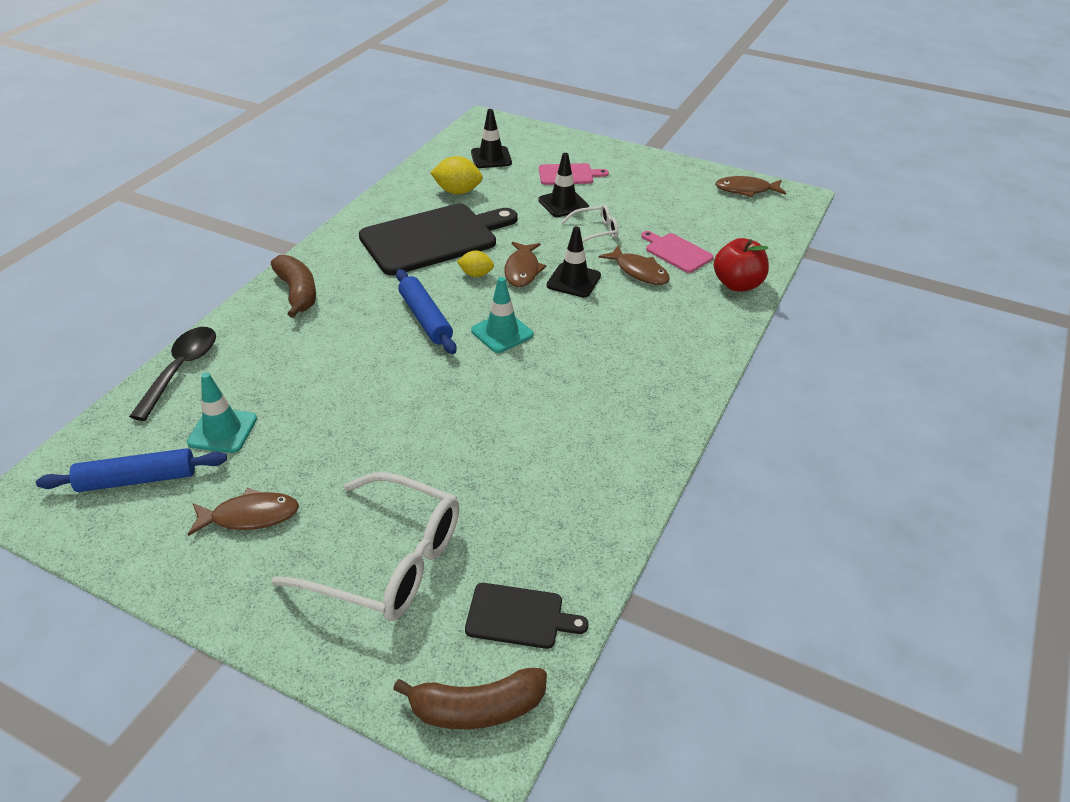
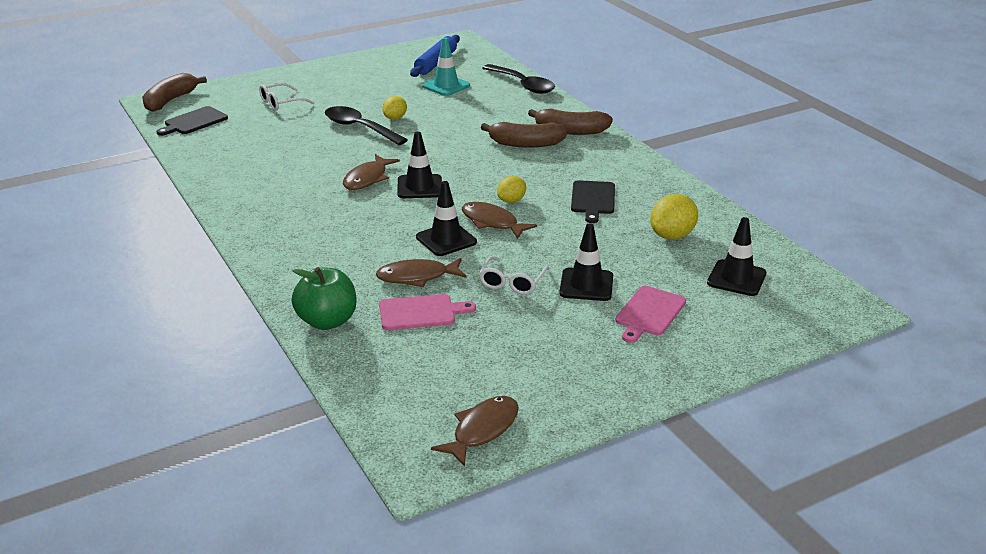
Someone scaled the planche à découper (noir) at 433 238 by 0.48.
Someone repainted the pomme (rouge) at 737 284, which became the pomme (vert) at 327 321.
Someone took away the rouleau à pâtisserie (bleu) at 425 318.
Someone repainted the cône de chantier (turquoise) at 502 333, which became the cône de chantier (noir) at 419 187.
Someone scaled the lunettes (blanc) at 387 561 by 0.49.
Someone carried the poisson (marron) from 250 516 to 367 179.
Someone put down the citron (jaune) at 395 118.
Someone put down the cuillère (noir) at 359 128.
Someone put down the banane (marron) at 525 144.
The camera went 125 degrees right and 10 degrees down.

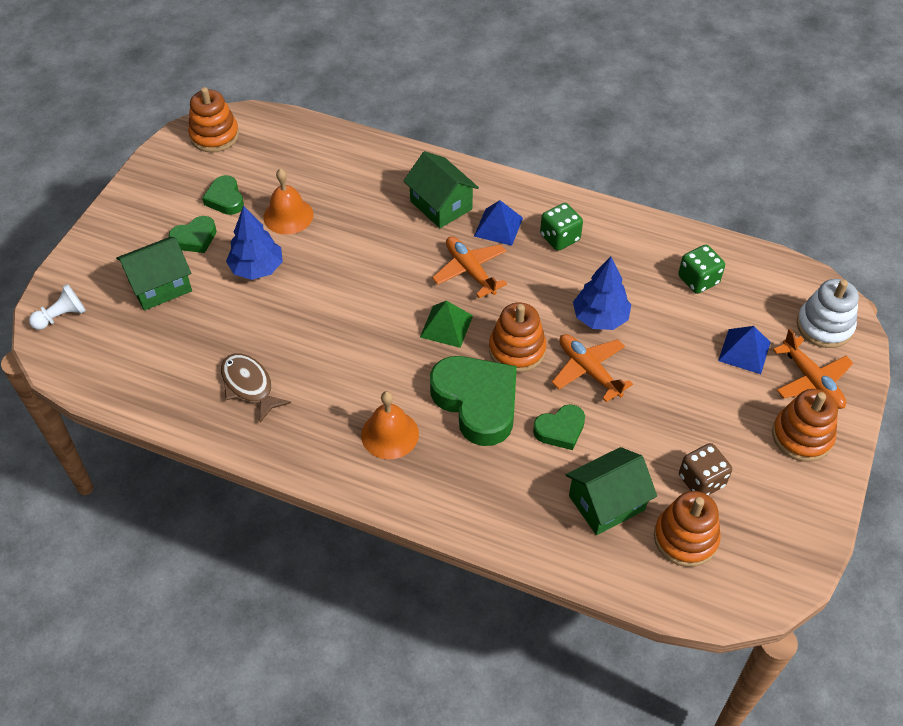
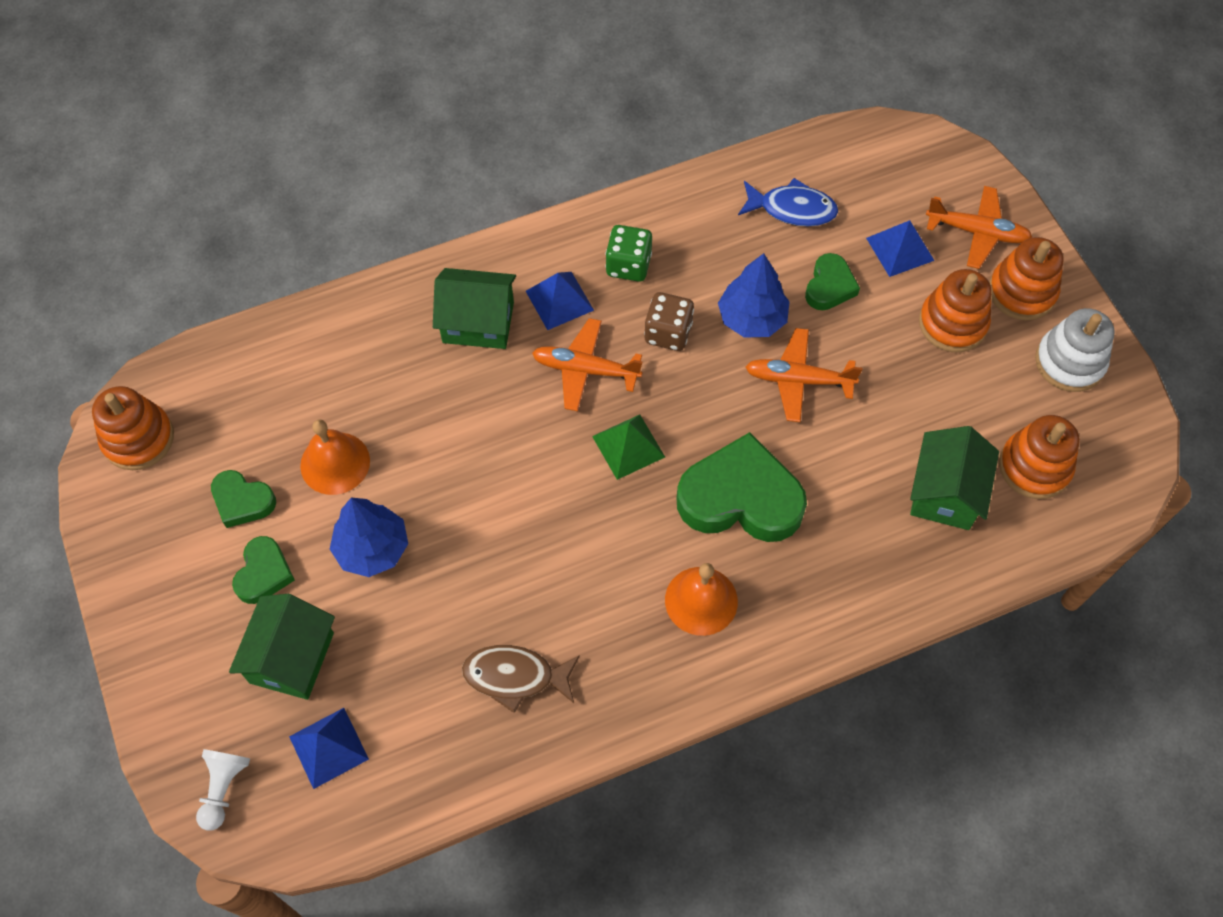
Someone swapped the dé (vert) at 698 280 for the poisson (bleu) at 792 209.
Someone carried the jouet à empiler (blanc) from 824 326 to 1069 362.
Someone carried the jouet à empiler (orange) from 517 350 to 952 323.
Someone carried the cœur (vert) from 560 430 to 829 286.
Someone carried the dé (marron) from 701 480 to 668 333.
Someone put down the pyramide (bleu) at 328 747.
The camera went 45 degrees left and 10 degrees up.

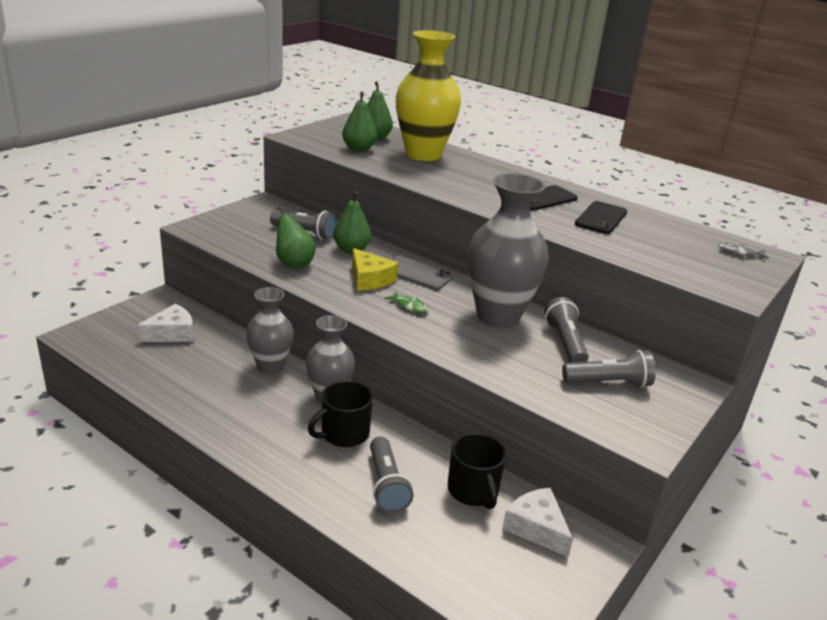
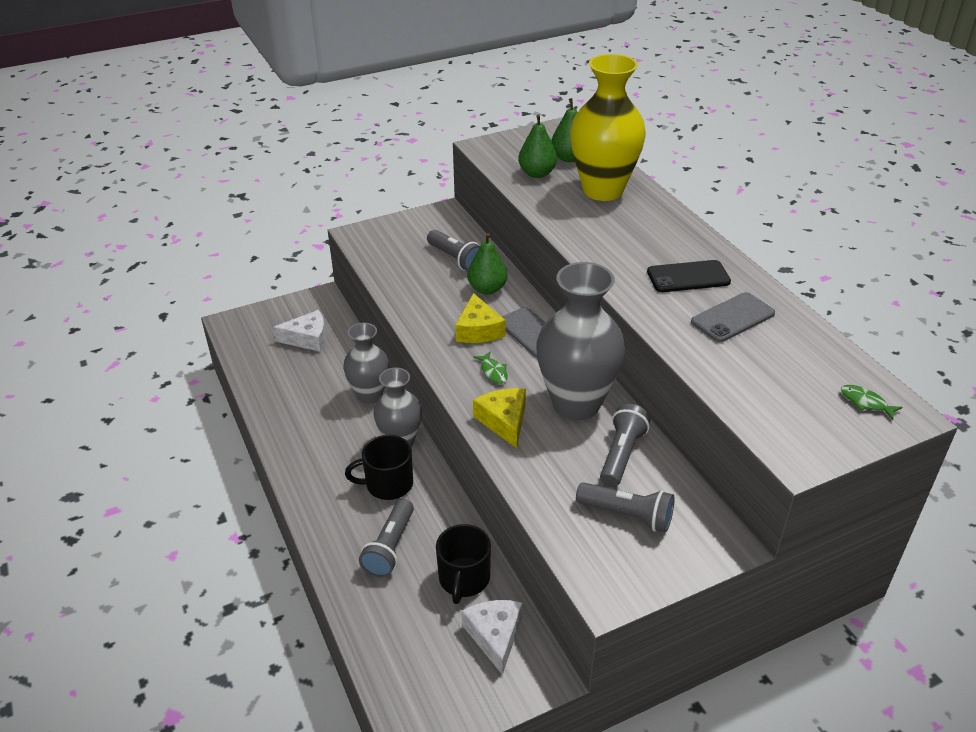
Someone repainted the téléphone (noir) at 601 218, which became the téléphone (gris) at 733 318.
Someone took away the poire (vert) at 294 263.
Someone repainted the poisson (gris) at 739 253, which became the poisson (vert) at 865 402.
Someone put down the fromage (jaune) at 504 421.
The camera went 30 degrees right and 10 degrees up.

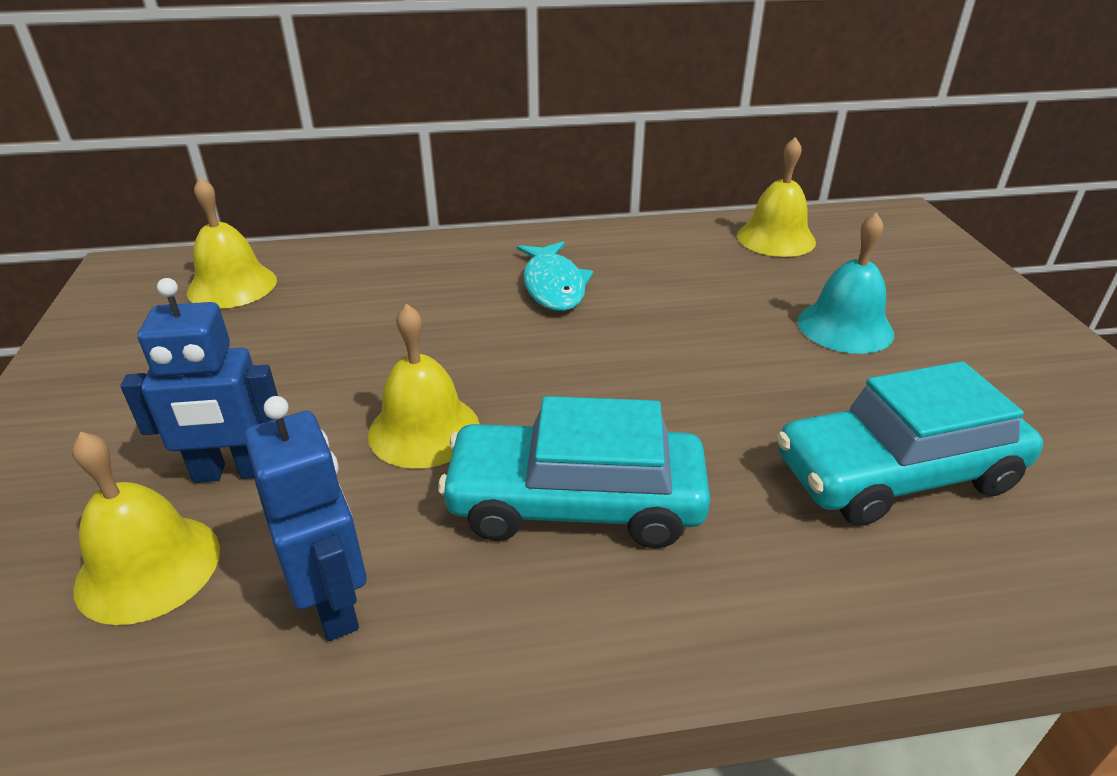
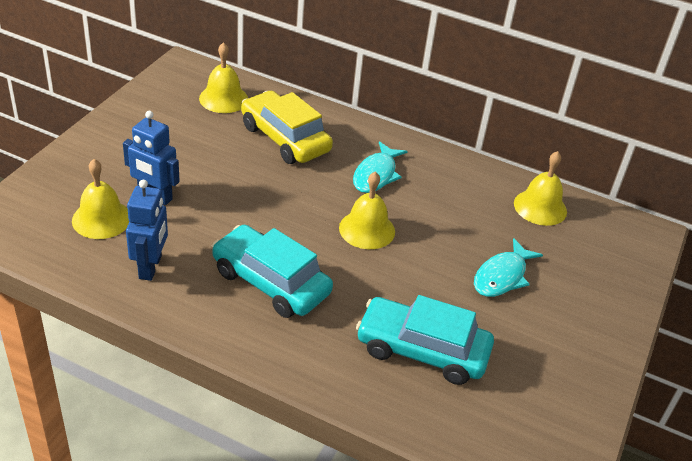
Someone swapped the cloche (turquoise) at 845 327 for the poisson (turquoise) at 502 276.
Someone carried the cloche (jaune) from 424 430 to 367 229.
Someone put down the voiture (jaune) at 285 138.
The camera went 30 degrees right and 5 degrees up.

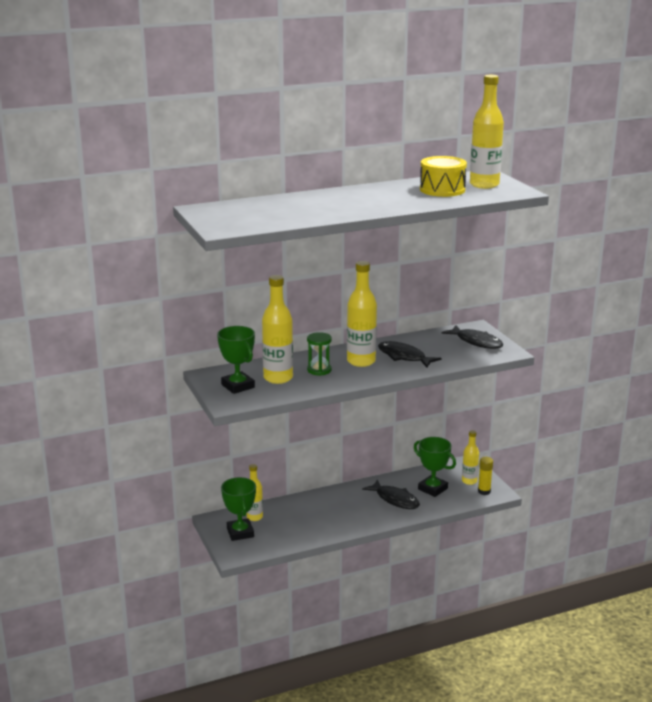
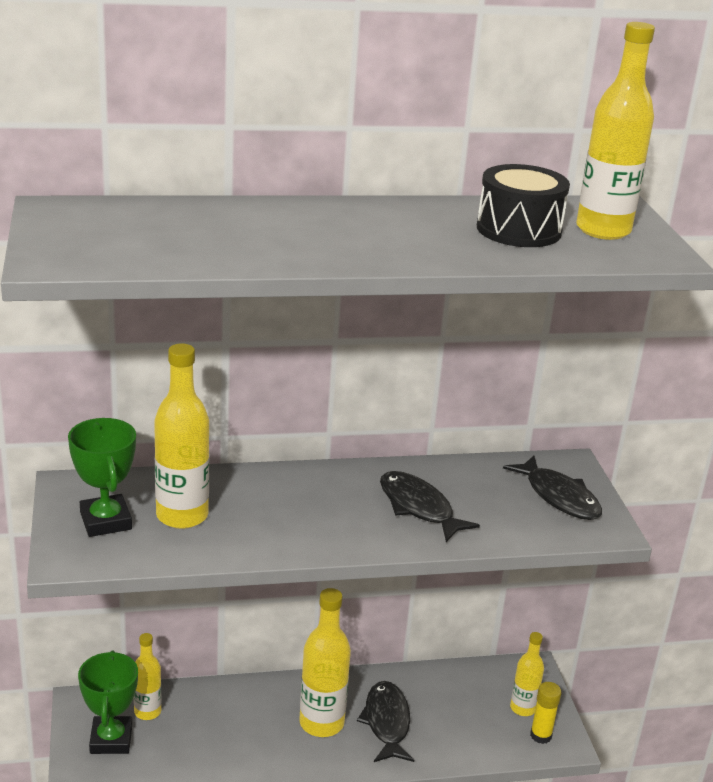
Someone repainted the tambour (jaune) at 442 189, which became the tambour (noir) at 518 230.
Someone carried the bouteille (jaune) from 361 361 to 321 723.
Someone took away the sablier (vert) at 319 370.
Someone took away the trophée (vert) at 432 489.
Someone rotated the poisson (noir) at 395 499 by 150 degrees counterclockwise.
The camera went 10 degrees right and 5 degrees up.

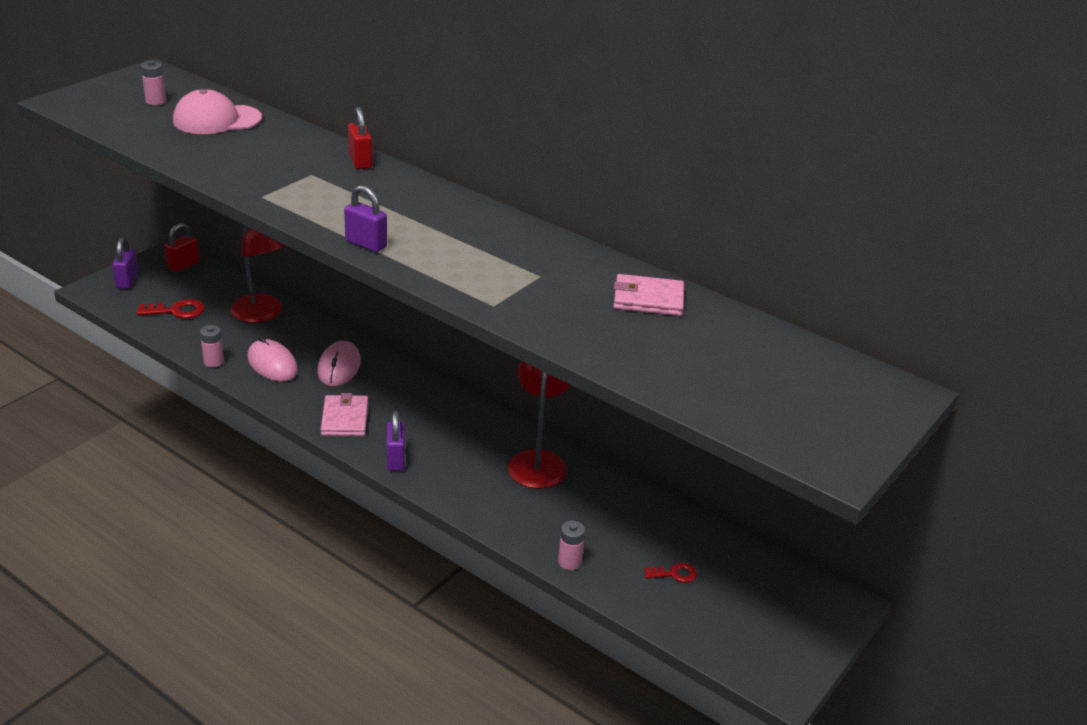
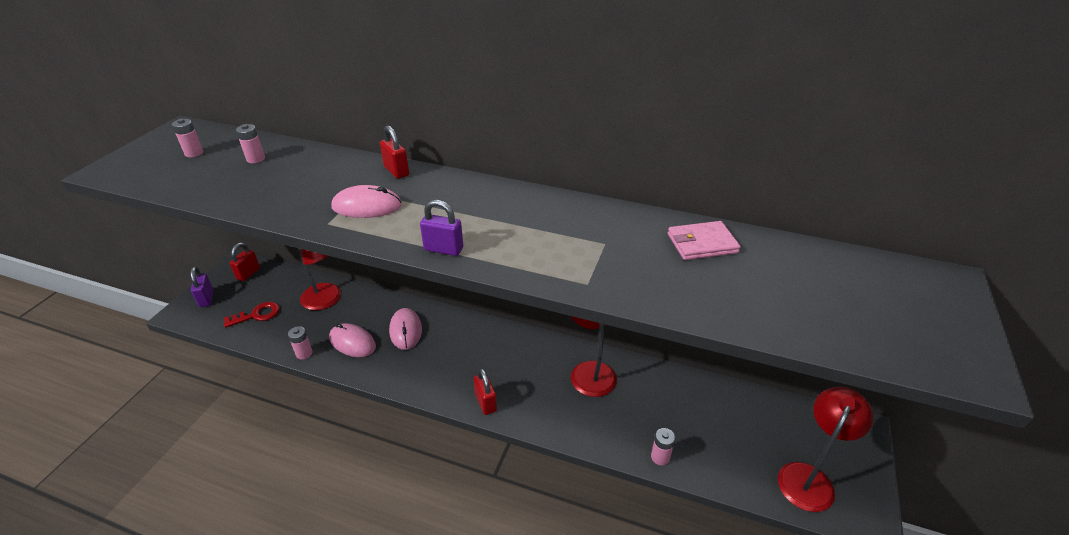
Someone swapped the casquette (rose) at 217 120 for the pile (rose) at 256 159.
Someone took away the portefeuille (rose) at 345 418.
Someone repainted the cadenas (violet) at 395 460, which became the cadenas (rouge) at 485 403.
Someone took away the clé (rouge) at 674 574.
Someone put down the souris (rose) at 367 206.
Someone put down the lampe (rouge) at 809 477.
The camera went 15 degrees left and 5 degrees up.

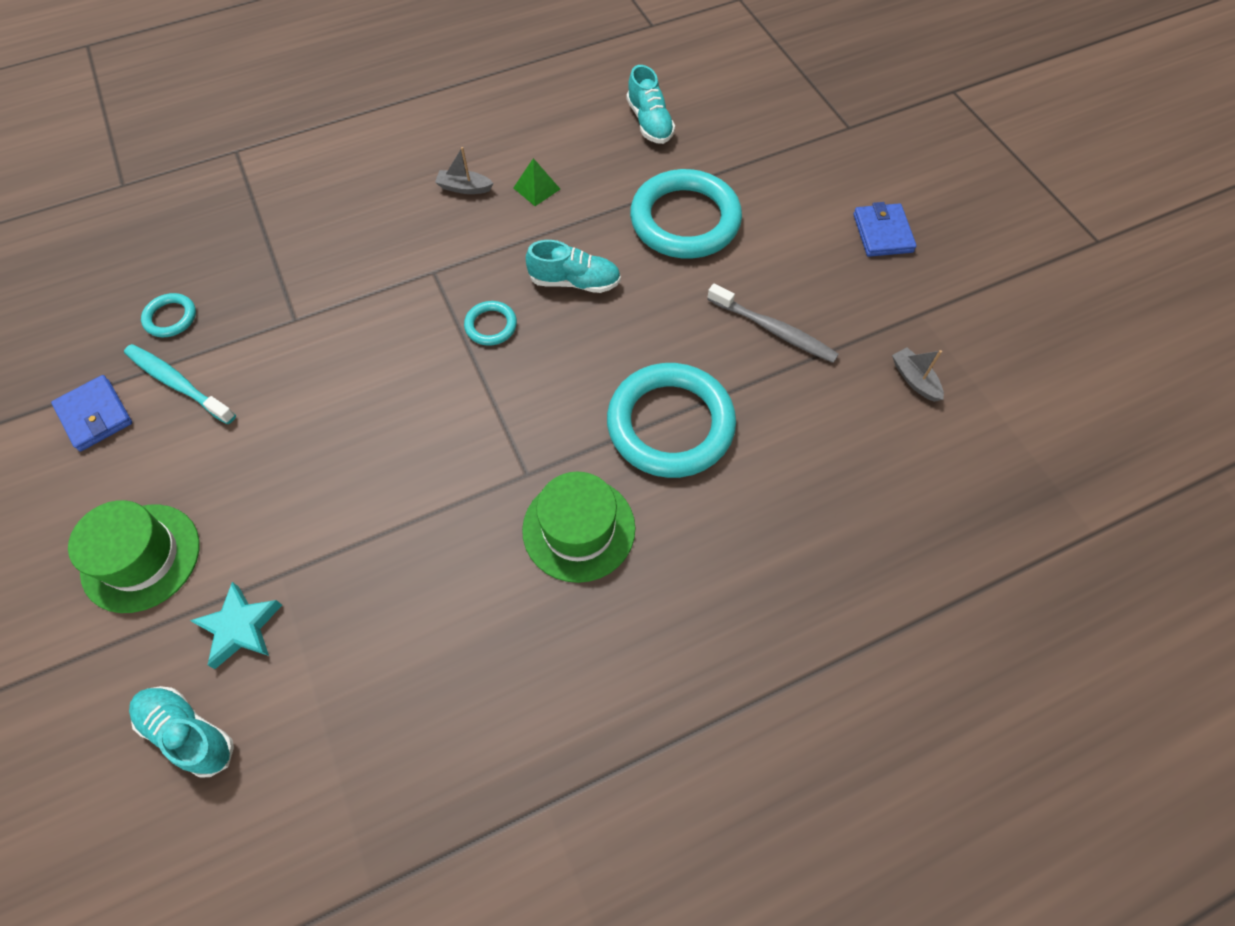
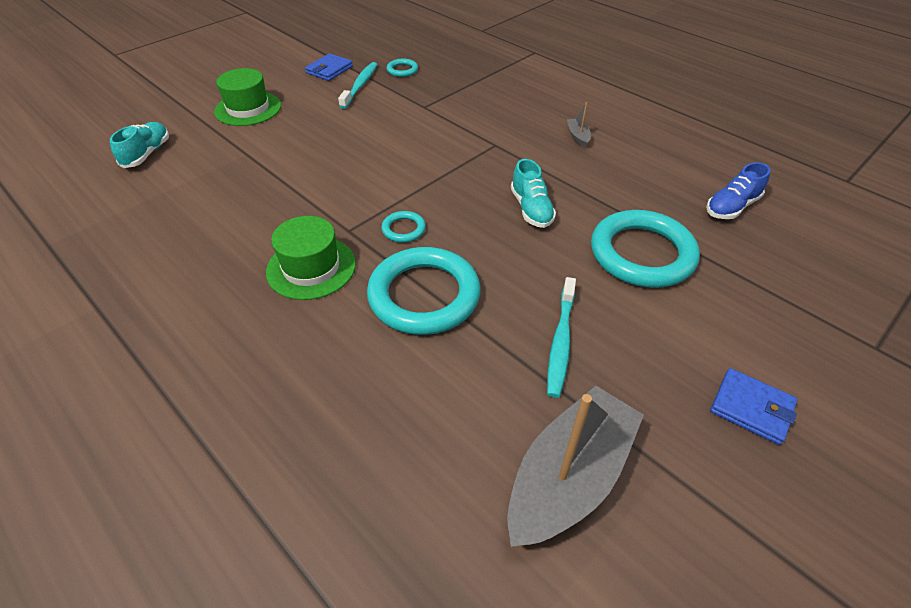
Someone repainted the chaussure (turquoise) at 649 122, which became the chaussure (bleu) at 731 207.
Someone took away the pyramide (vert) at 536 188.
Someone rotated the portefeuille (bleu) at 882 233 by 60 degrees clockwise.
Someone repainted the brosse à dents (gris) at 774 330, which became the brosse à dents (turquoise) at 561 342.
Someone carried the anneau (turquoise) from 491 325 to 403 229.
Someone scaled the bateau (gris) at 914 379 by 2.49.
Someone took away the étoile (turquoise) at 240 627.
The camera went 70 degrees right and 15 degrees down.

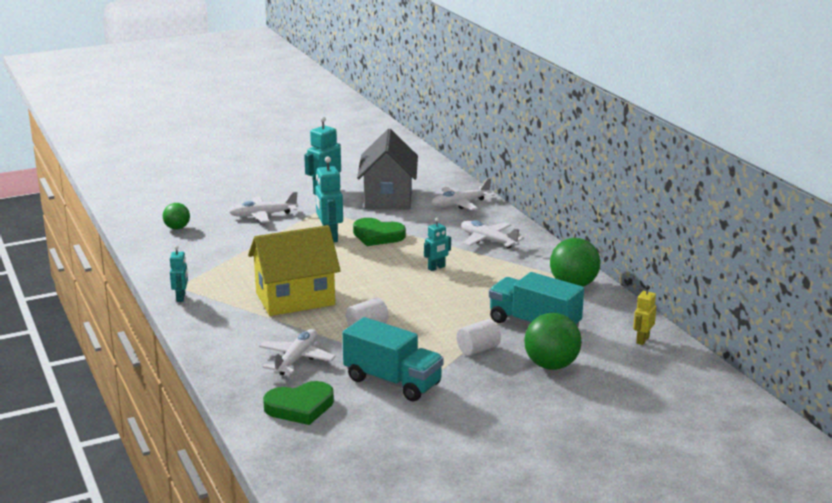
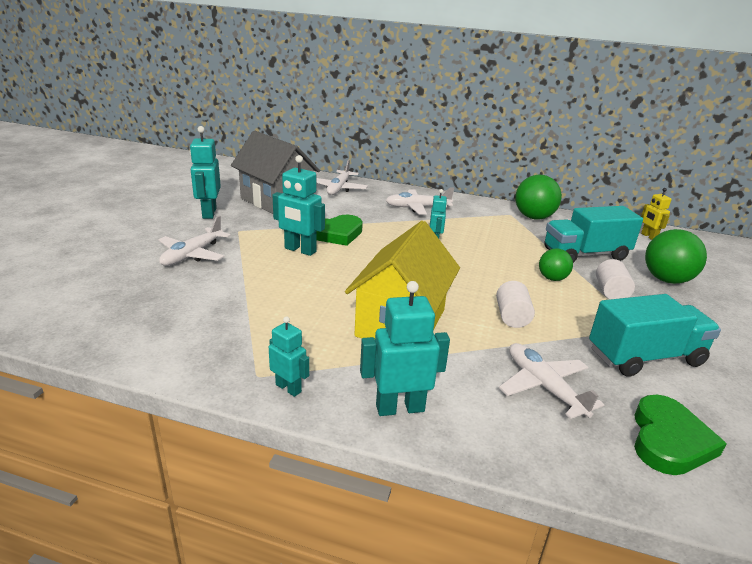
Someone carried the balle (vert) from 177 228 to 552 278.
Someone put down the robot (turquoise) at 400 408.
The camera went 50 degrees left and 5 degrees up.

